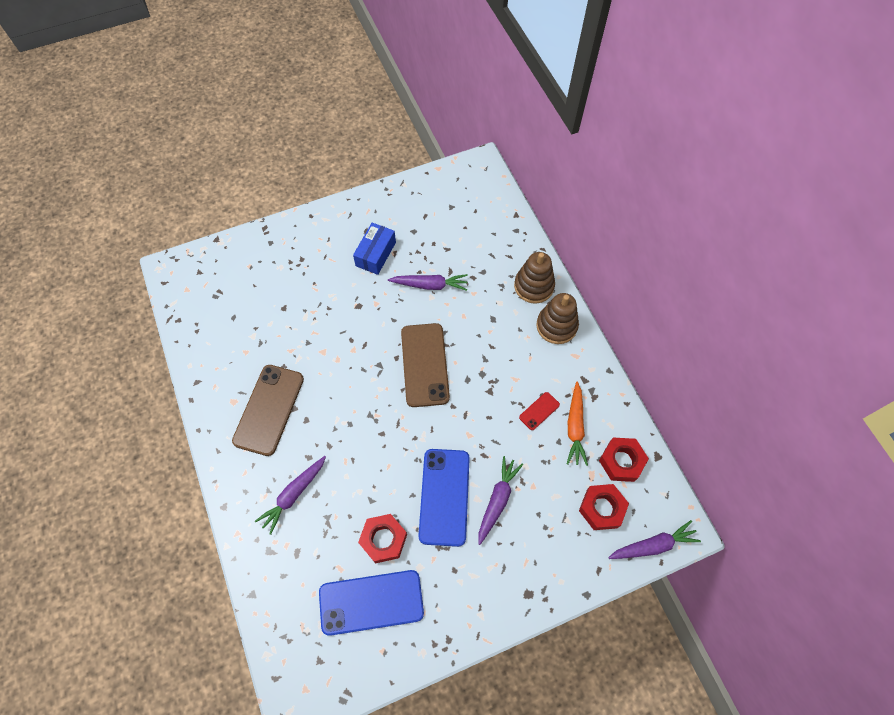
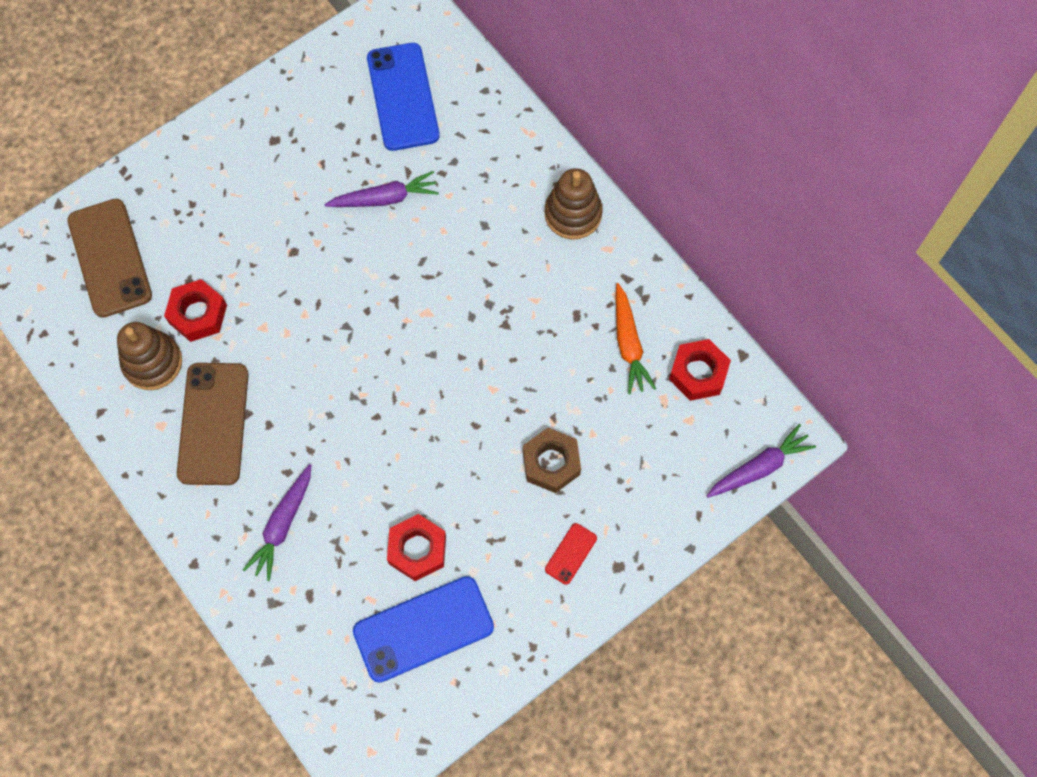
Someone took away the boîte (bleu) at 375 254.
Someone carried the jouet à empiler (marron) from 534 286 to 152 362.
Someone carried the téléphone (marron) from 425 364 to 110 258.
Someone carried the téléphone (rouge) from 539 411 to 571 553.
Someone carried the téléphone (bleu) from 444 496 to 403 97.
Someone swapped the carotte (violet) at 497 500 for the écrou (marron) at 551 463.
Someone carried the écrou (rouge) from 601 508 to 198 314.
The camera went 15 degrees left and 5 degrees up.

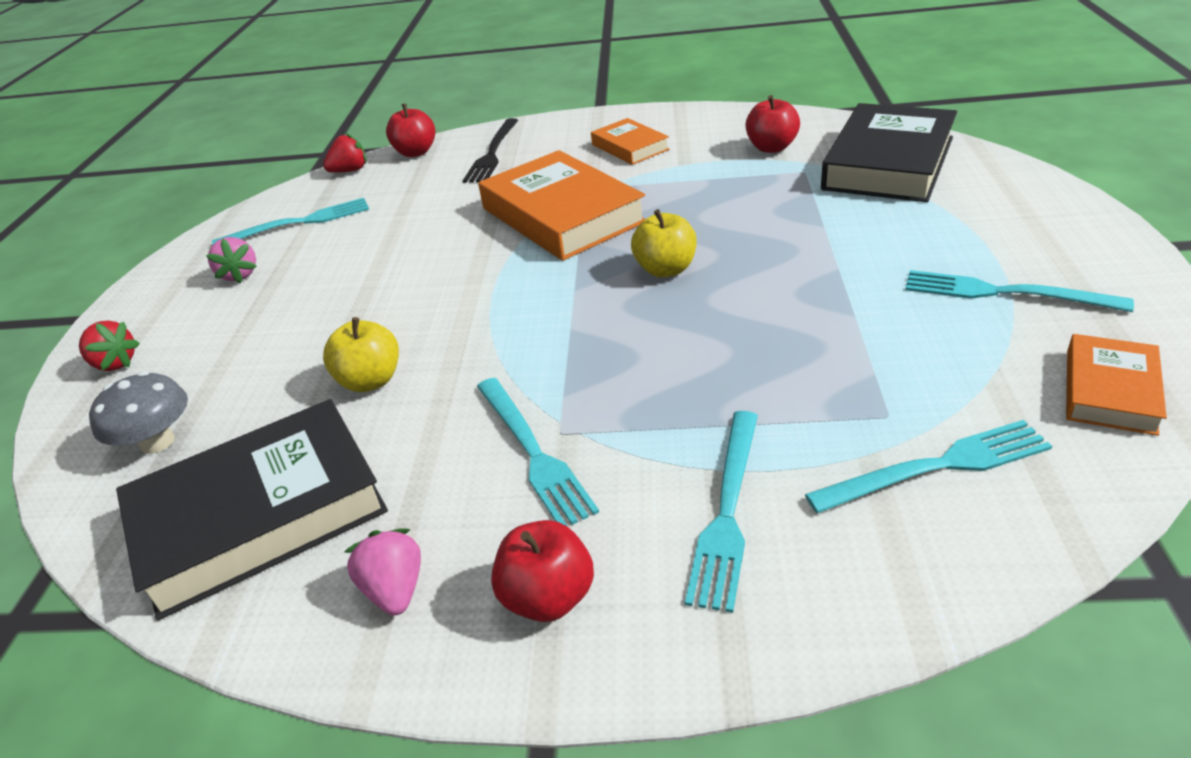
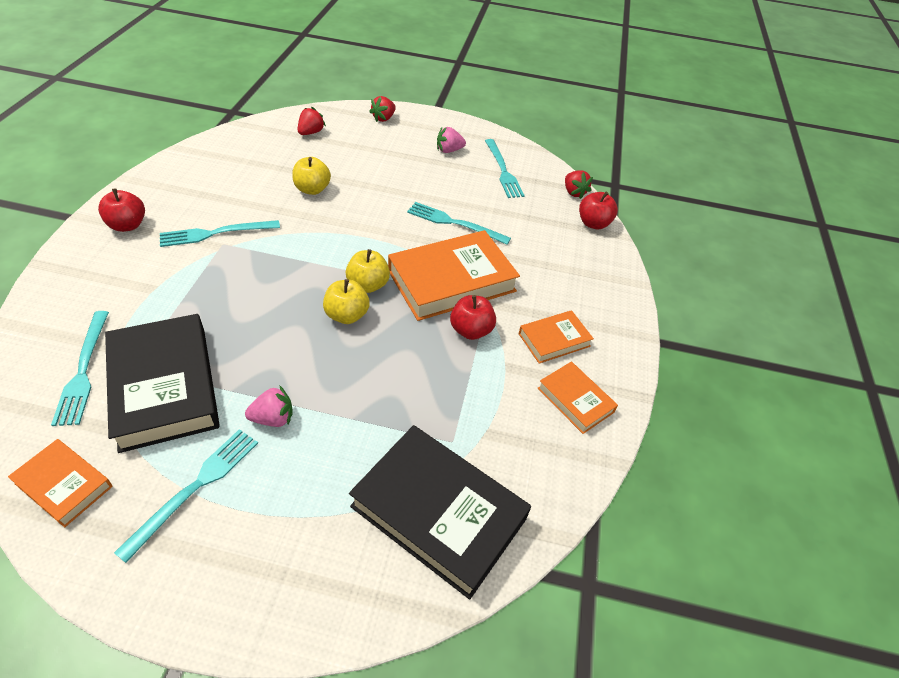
Someone carried the pomme (rouge) from 771 148 to 471 330.
Someone took away the fourchette (noir) at 492 153.
Someone swapped the champignon (gris) at 157 442 for the fraise (rouge) at 311 132.
Someone carried the livre (noir) from 259 514 to 165 386.
Someone carried the fourchette (turquoise) from 727 511 to 454 223.
Someone carried the fraise (rose) from 395 590 to 273 418.
Someone put down the pomme (jaune) at 368 285.
Someone put down the livre (orange) at 575 400.
The camera went 90 degrees right and 10 degrees up.

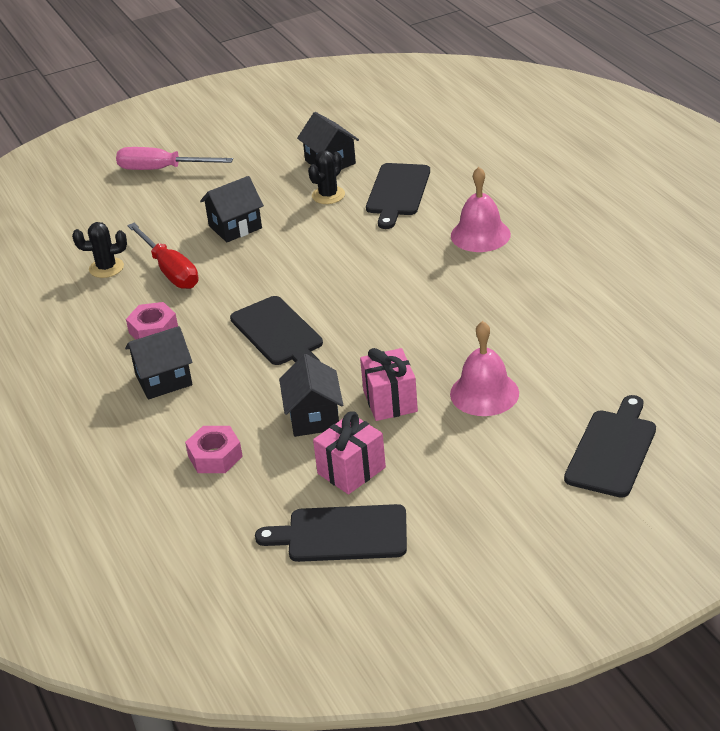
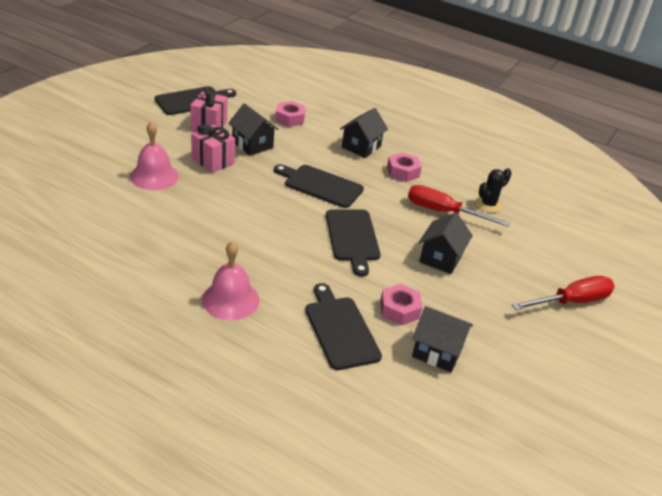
Someone repainted the tournevis (rose) at 162 169, which became the tournevis (rouge) at 571 301.
Someone swapped the cactus (noir) at 328 195 for the écrou (rose) at 399 310.
Someone carried the planche à découper (noir) from 612 450 to 352 238.
The camera went 140 degrees right and 0 degrees up.

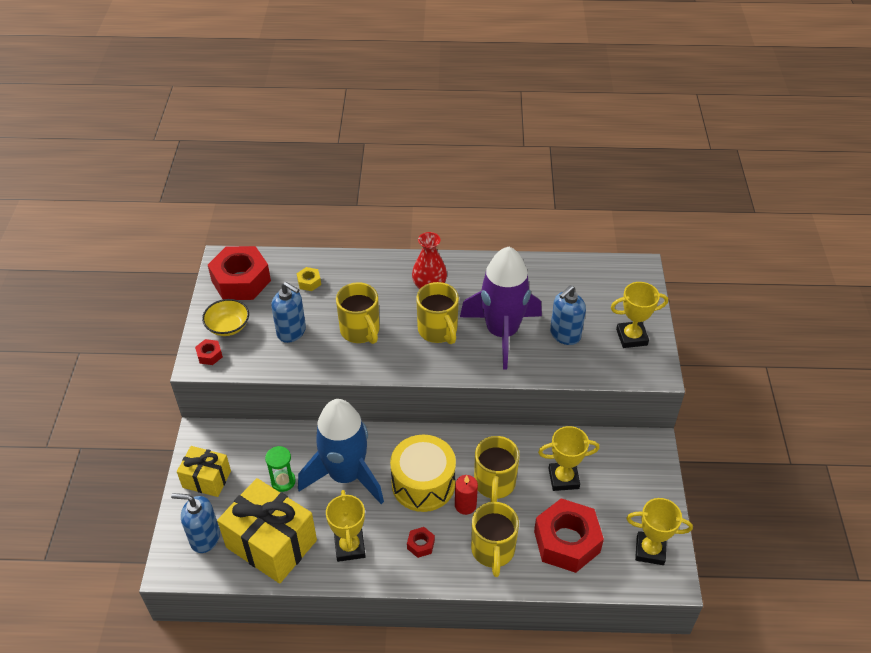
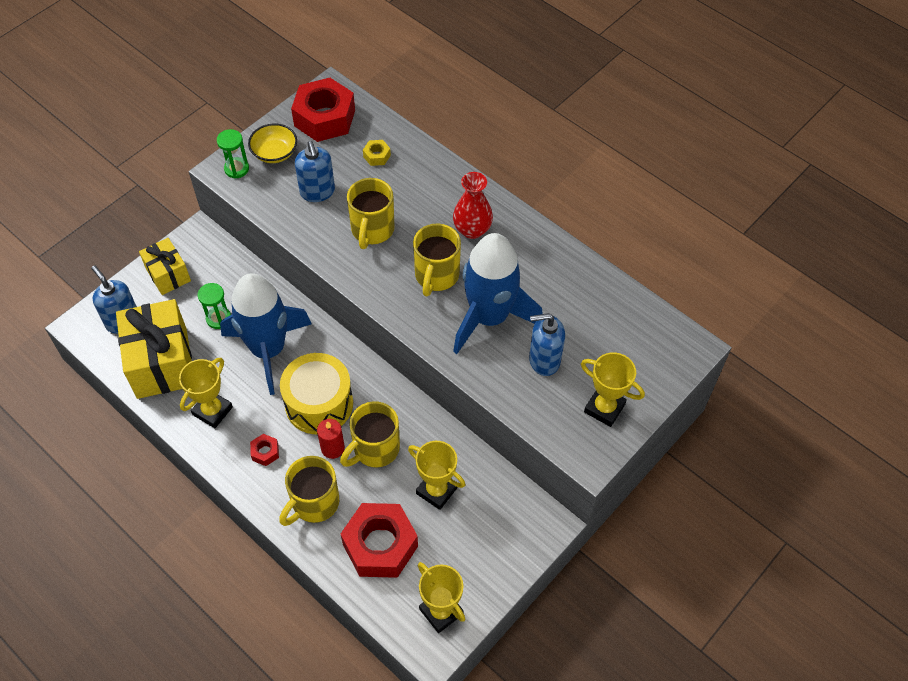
Someone repainted the fusée (violet) at 502 332, which became the fusée (bleu) at 489 317.
Someone swapped the écrou (rouge) at 209 355 for the sablier (vert) at 236 169.
The camera went 40 degrees right and 10 degrees up.

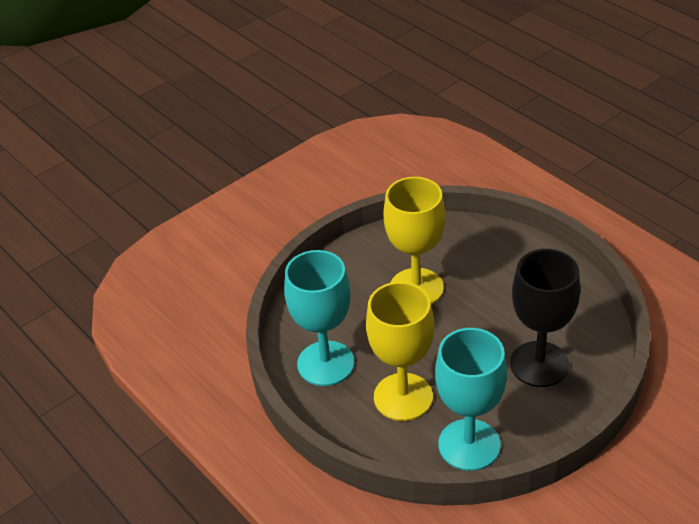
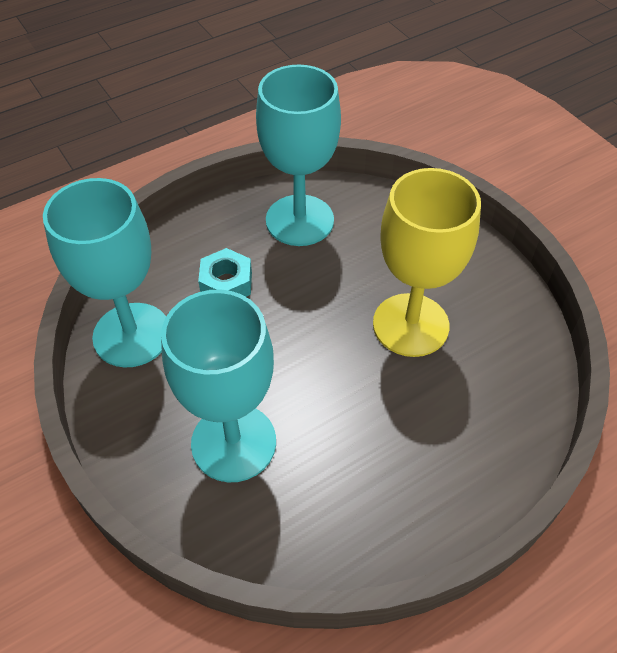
Someone repainted the verre à pied (noir) at 539 364, which became the verre à pied (turquoise) at 233 442.
Someone swapped the verre à pied (jaune) at 403 397 for the écrou (turquoise) at 226 283.
The camera went 95 degrees right and 10 degrees up.

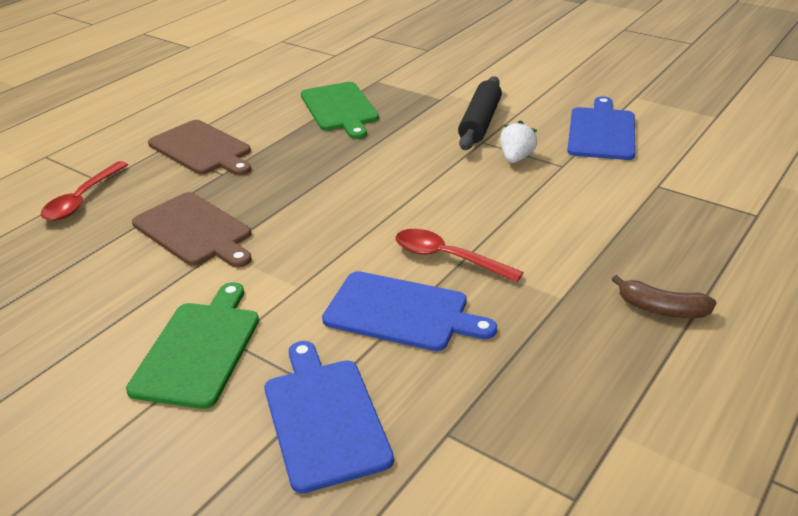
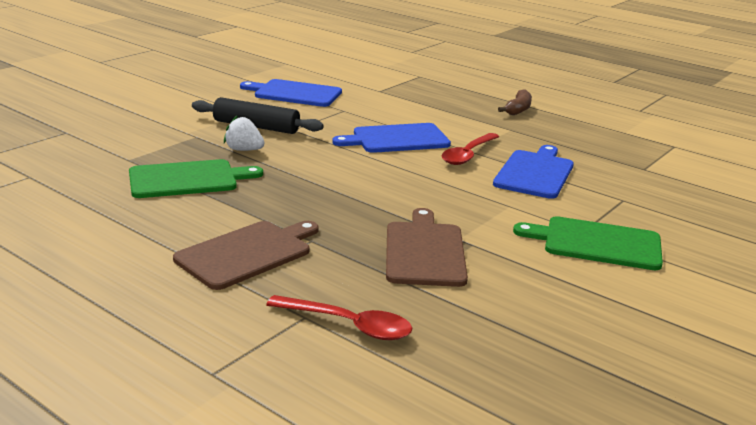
Someone carried the fraise (blanc) from 516 158 to 244 150.
Someone rotated the planche à découper (marron) at 194 231 by 45 degrees counterclockwise.
Someone carried the planche à découper (bleu) from 324 418 to 397 139.
The camera went 90 degrees left and 10 degrees down.

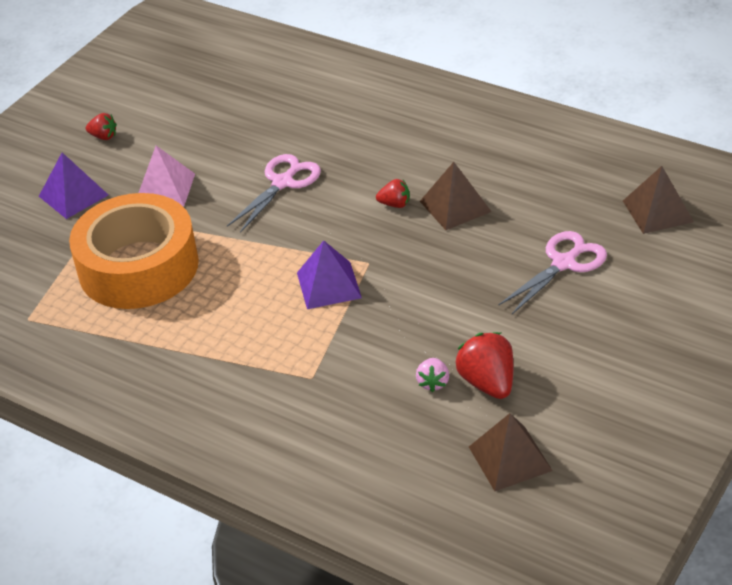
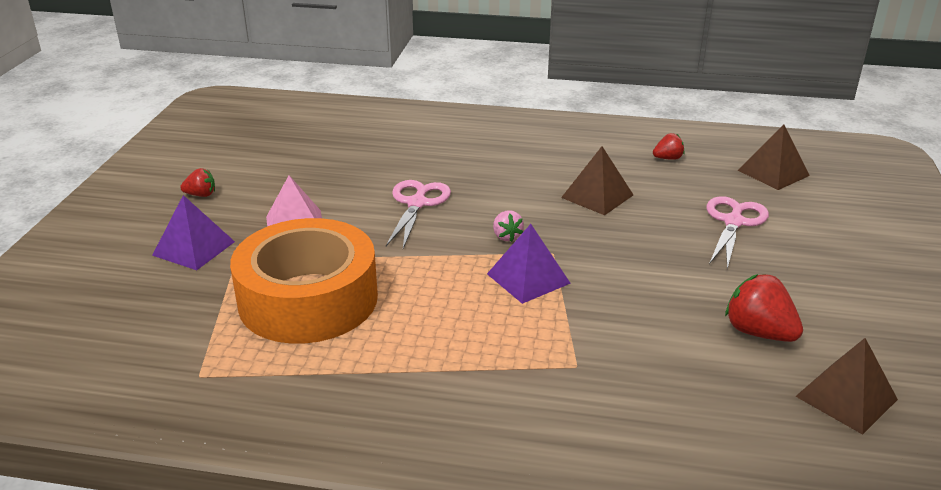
Someone carried the fraise (rouge) from 395 204 to 668 158.
Someone carried the fraise (rose) from 433 383 to 506 236.
The camera went 25 degrees left and 10 degrees down.

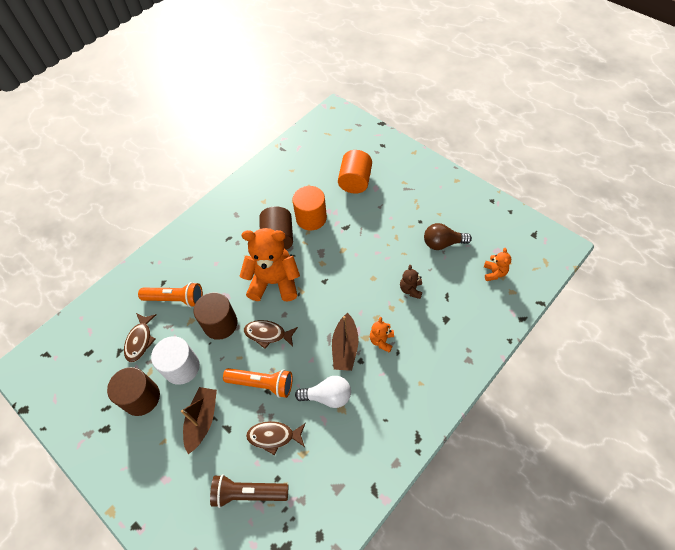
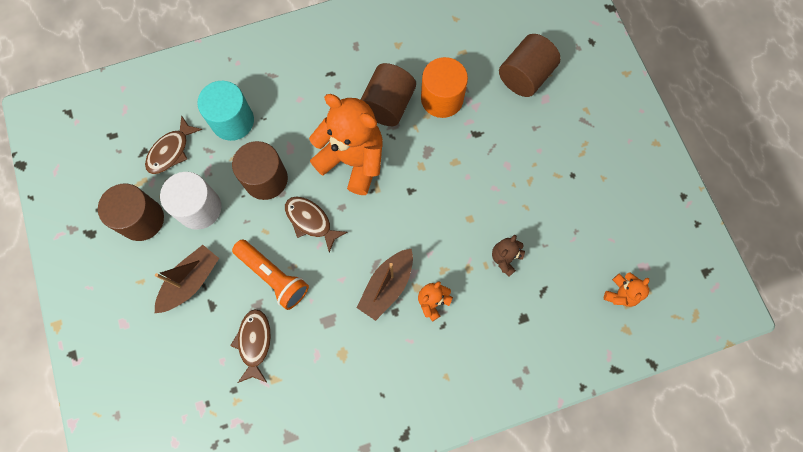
Someone repainted the cylindre (orange) at 355 181, which became the cylindre (marron) at 525 76.
Someone took away the ampoule (marron) at 442 243.
Someone swapped the lampe de poche (orange) at 175 299 for the cylindre (turquoise) at 232 121.
Someone took away the ampoule (blanc) at 327 396.
Someone rotated the poisson (marron) at 274 436 by 60 degrees clockwise.
Someone took away the lampe de poche (marron) at 248 493.
The camera went 25 degrees right and 15 degrees up.

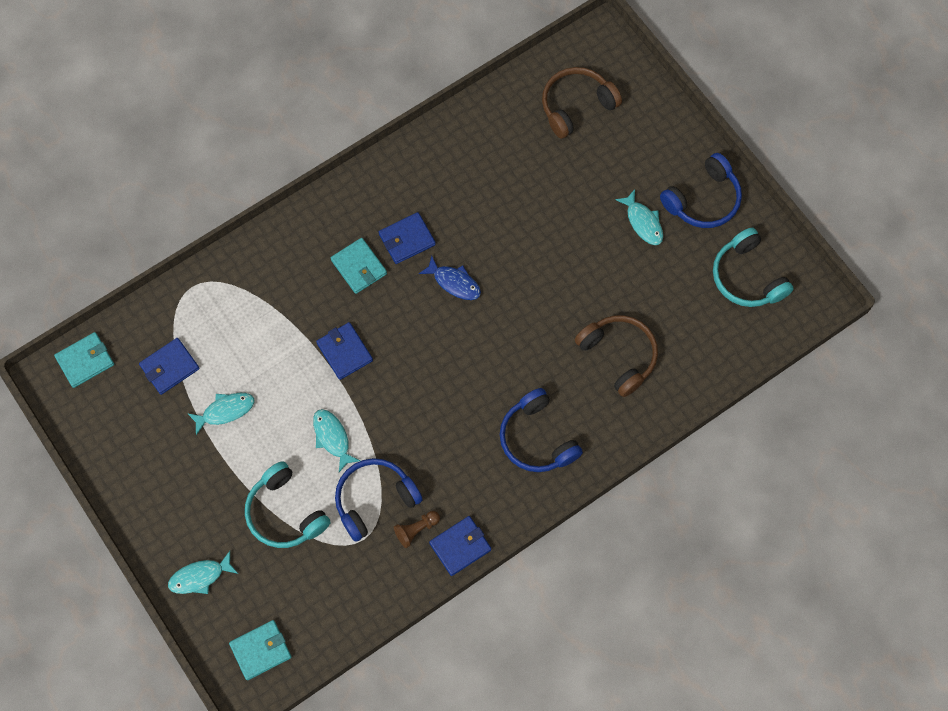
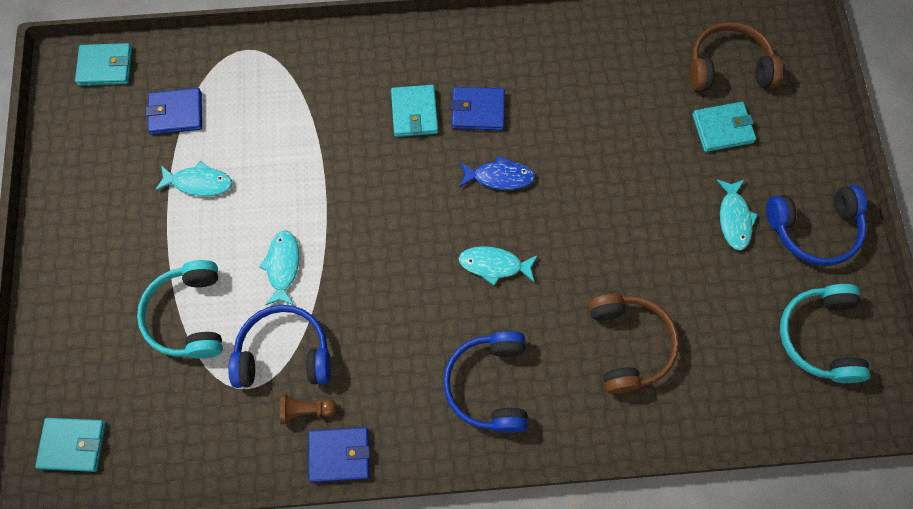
Someone rotated the poisson (bleu) at 454 282 by 60 degrees counterclockwise.
Someone took away the portefeuille (bleu) at 344 352.
Someone carried the poisson (turquoise) from 200 576 to 494 265.
Someone put down the portefeuille (turquoise) at 722 128.
The camera went 30 degrees right and 0 degrees up.

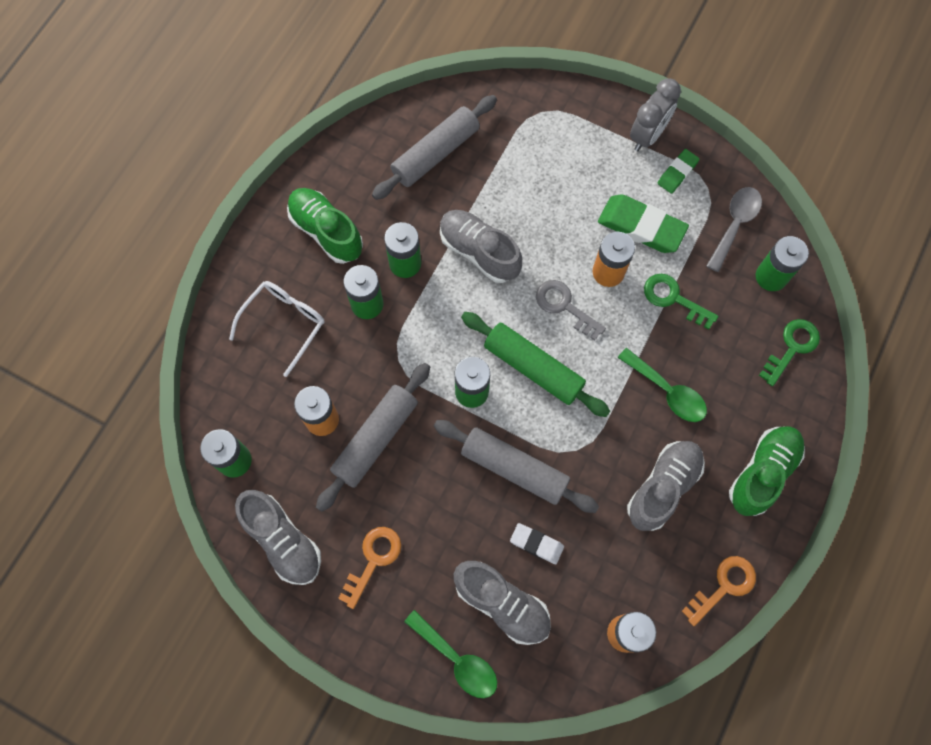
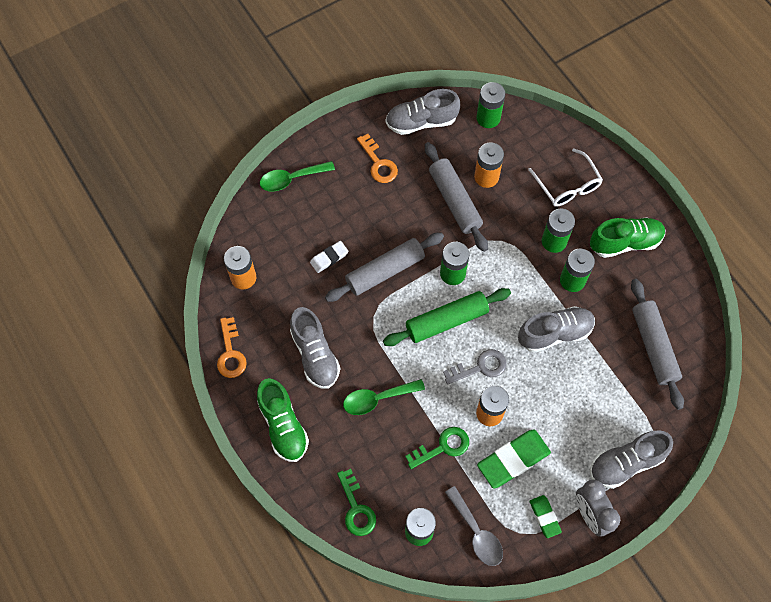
Someone carried the chaussure (gris) from 502 604 to 626 463.
The camera went 120 degrees right and 5 degrees down.

